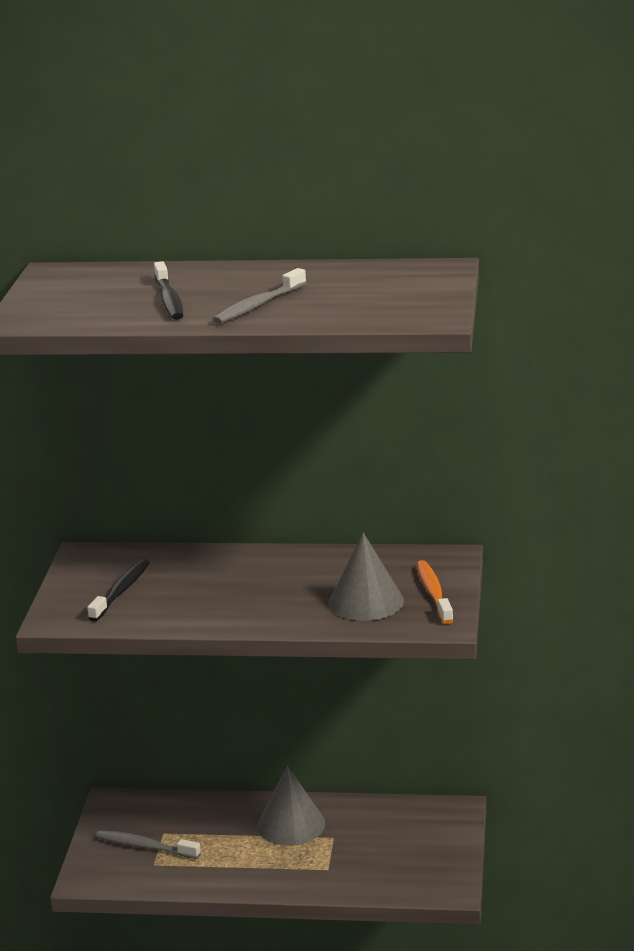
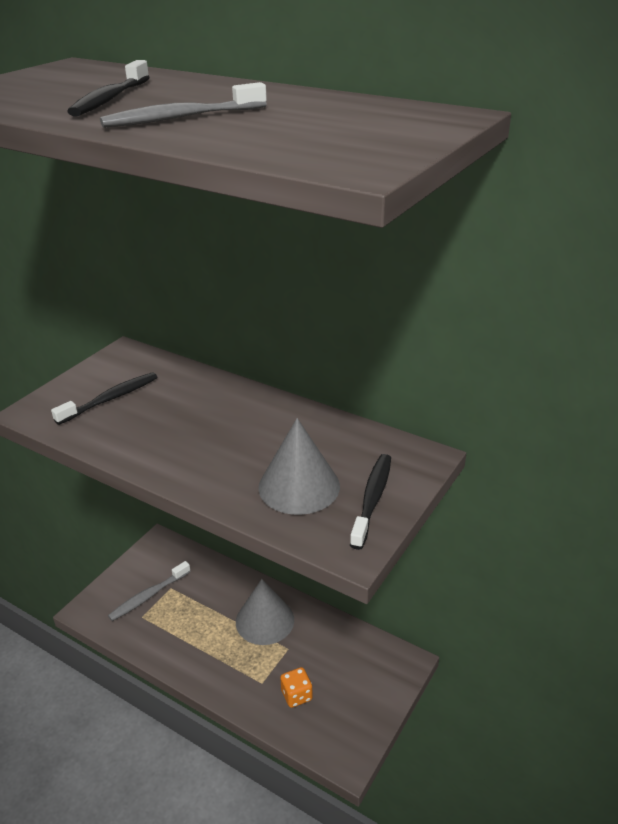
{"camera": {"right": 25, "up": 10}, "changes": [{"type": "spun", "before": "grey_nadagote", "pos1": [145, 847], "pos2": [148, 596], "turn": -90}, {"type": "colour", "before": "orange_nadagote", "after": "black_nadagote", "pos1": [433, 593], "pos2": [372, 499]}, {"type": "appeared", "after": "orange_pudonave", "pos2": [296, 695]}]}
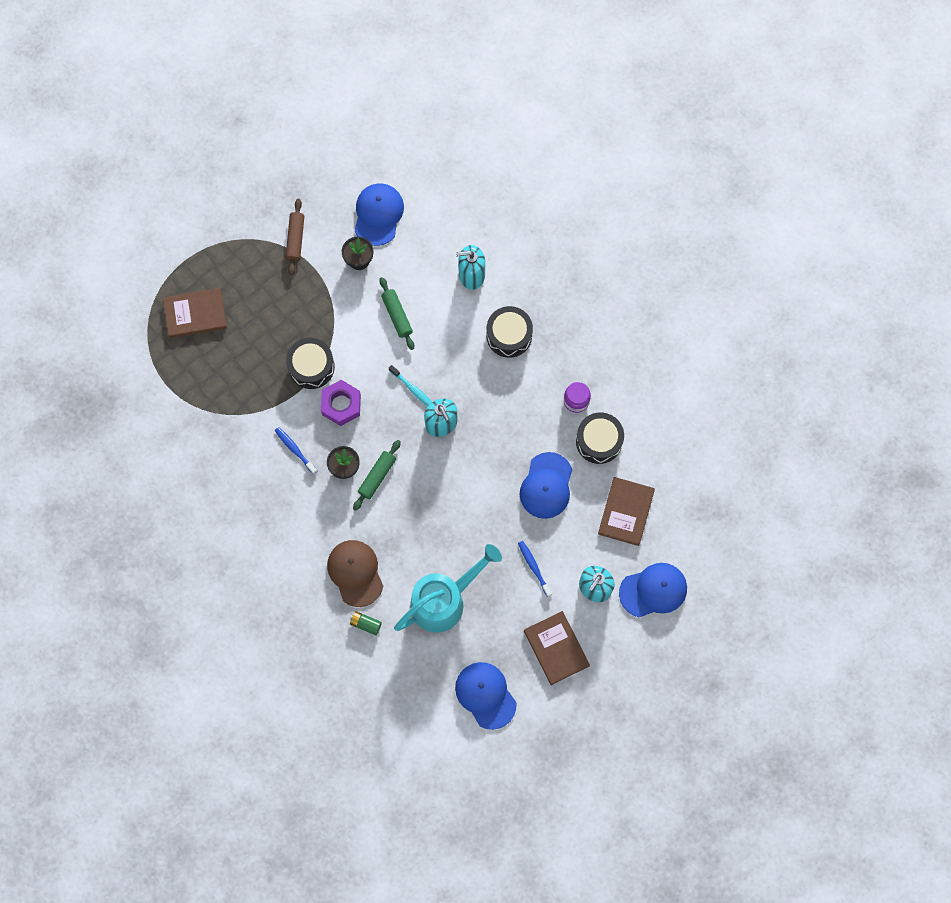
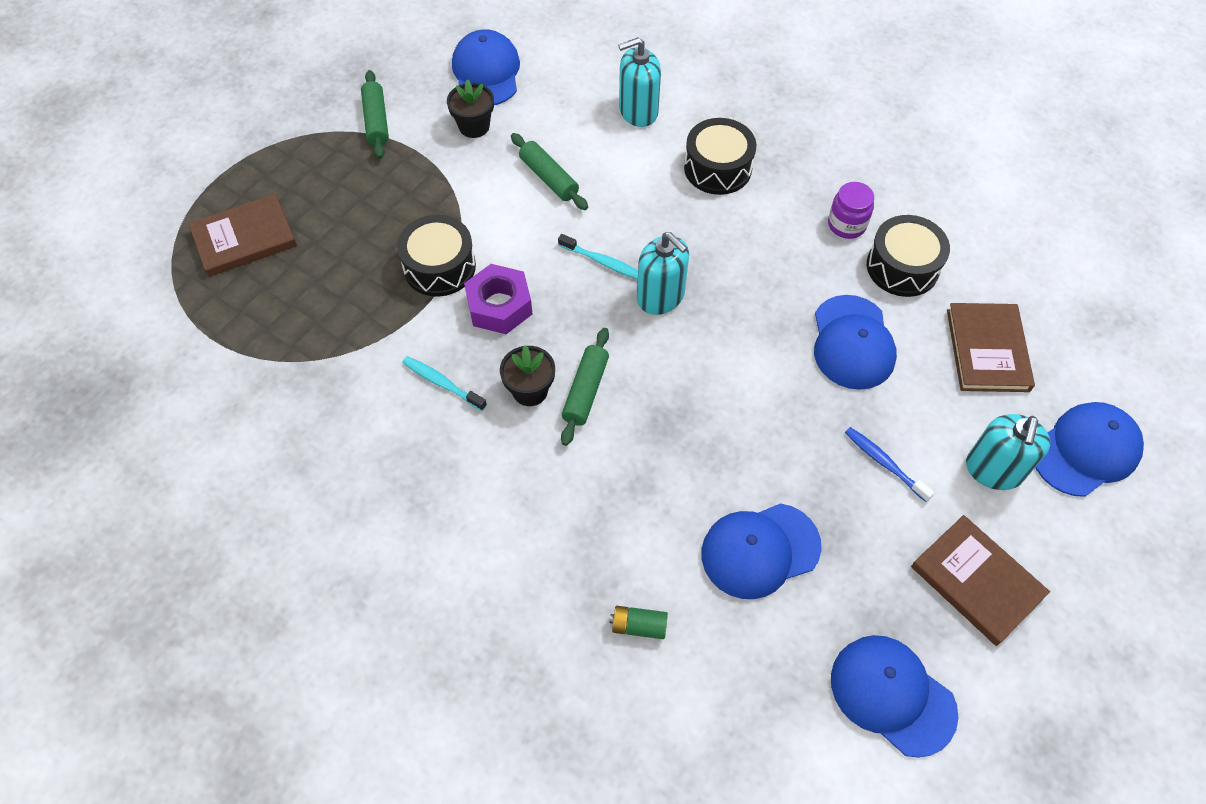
{"camera": {"right": -15, "up": -15}, "changes": [{"type": "colour", "before": "blue_nadagote", "after": "turquoise_nadagote", "pos1": [295, 449], "pos2": [442, 383]}, {"type": "colour", "before": "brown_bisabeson", "after": "green_bisabeson", "pos1": [295, 239], "pos2": [376, 121]}, {"type": "missing", "before": "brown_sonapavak", "pos1": [355, 573]}, {"type": "exchanged", "before": "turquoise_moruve", "after": "blue_sonapavak", "pos1": [444, 600], "pos2": [760, 550]}]}
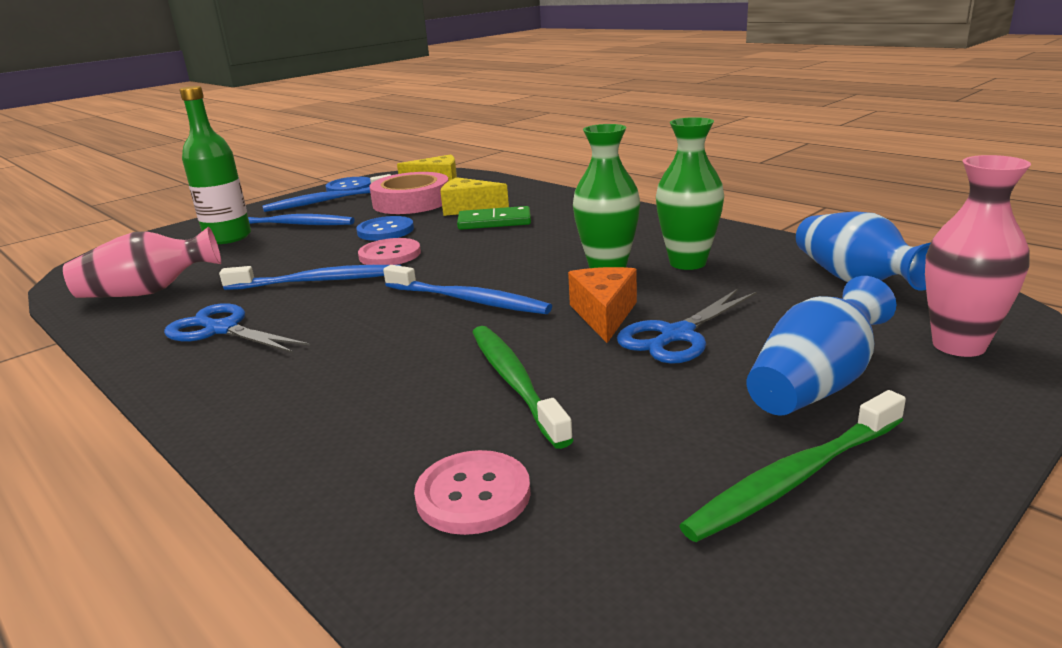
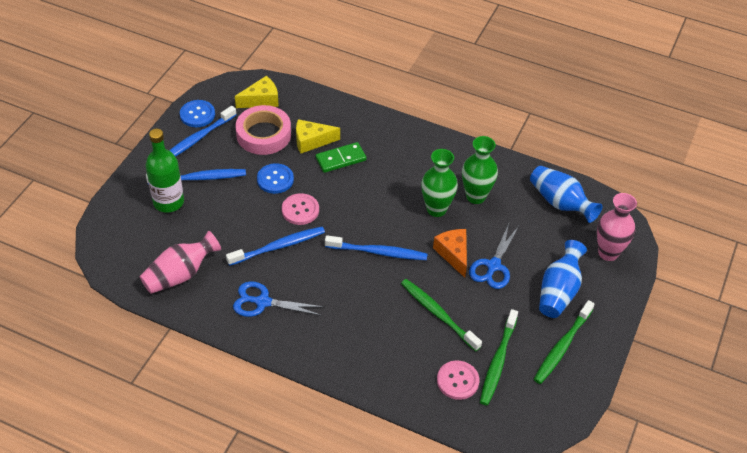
{"camera": {"right": -25, "up": 25}, "changes": [{"type": "appeared", "after": "green_nadagote", "pos2": [497, 362]}]}
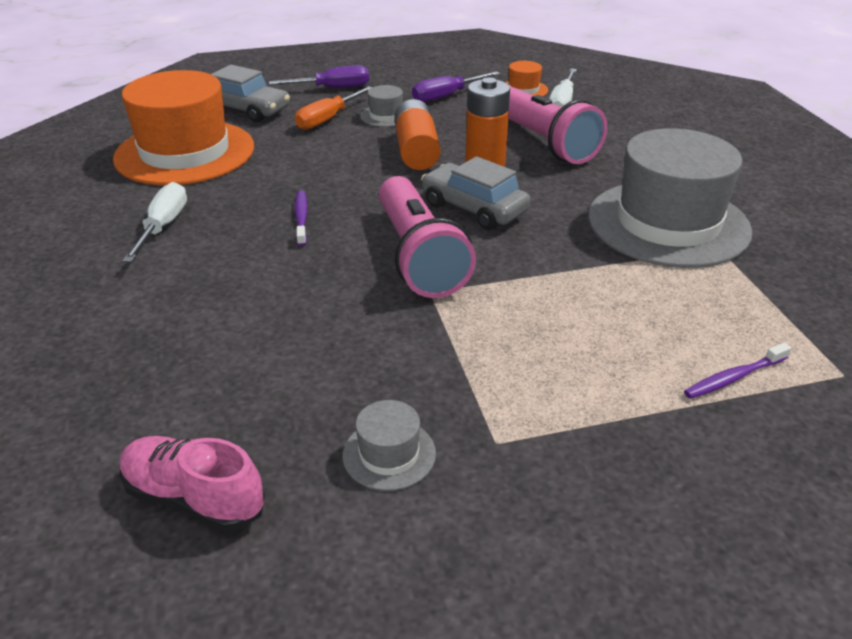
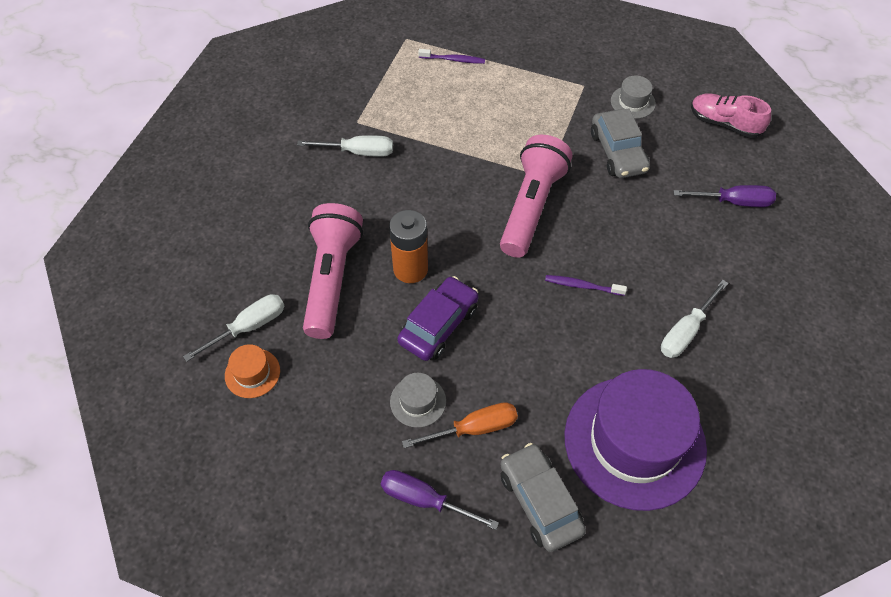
{"camera": {"right": -145, "up": 20}, "changes": [{"type": "colour", "before": "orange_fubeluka", "after": "purple_fubeluka", "pos1": [185, 152], "pos2": [634, 442]}, {"type": "spun", "before": "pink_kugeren", "pos1": [194, 498], "pos2": [724, 123], "turn": 150}, {"type": "spun", "before": "purple_nadagote", "pos1": [301, 218], "pos2": [582, 286], "turn": 75}, {"type": "exchanged", "before": "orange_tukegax", "after": "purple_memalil", "pos1": [416, 150], "pos2": [438, 325]}, {"type": "relocated", "before": "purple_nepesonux", "pos1": [446, 96], "pos2": [733, 202]}, {"type": "relocated", "before": "grey_memalil", "pos1": [474, 208], "pos2": [618, 152]}, {"type": "exchanged", "before": "grey_fubeluka", "after": "white_nepesonux", "pos1": [668, 223], "pos2": [358, 152]}]}
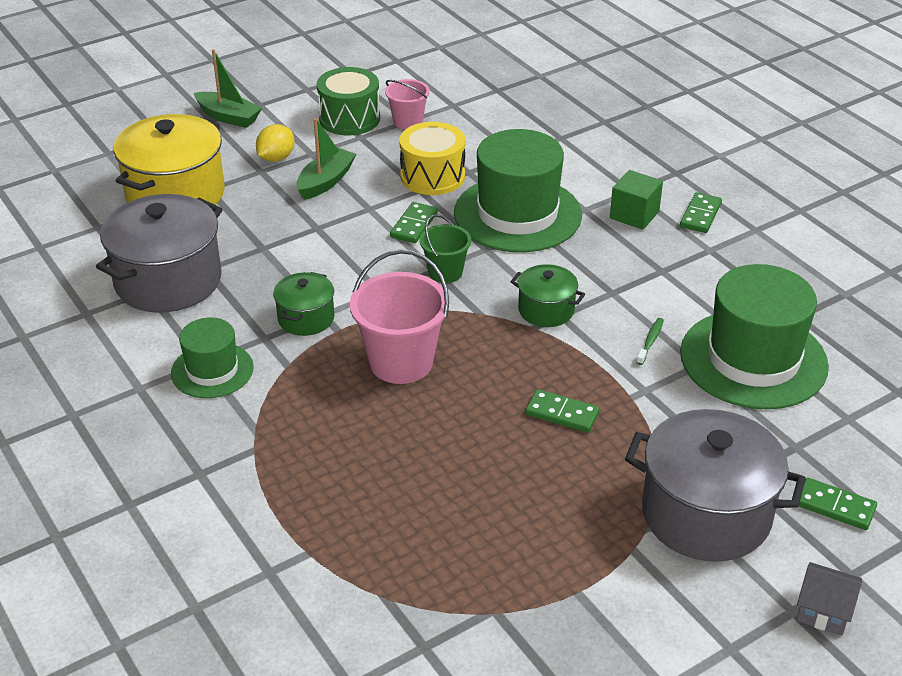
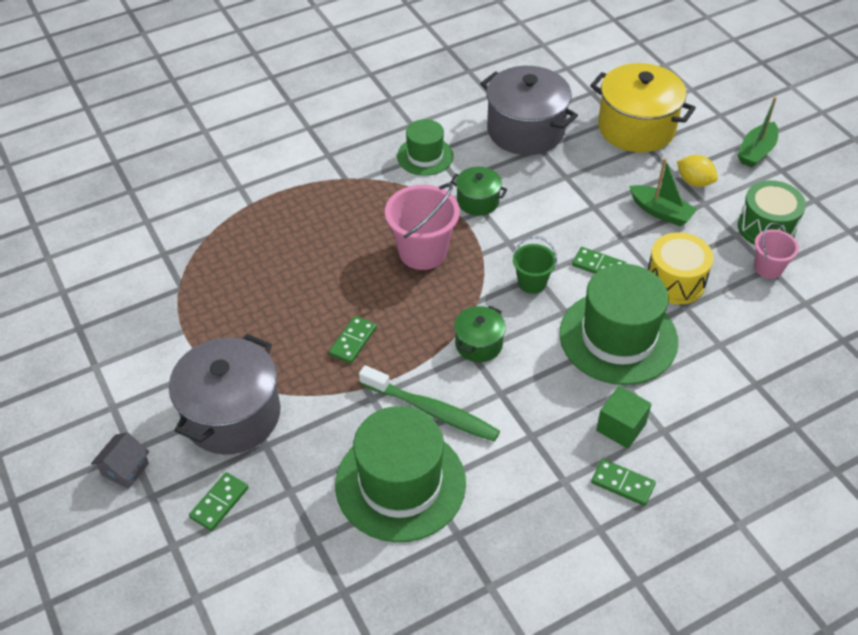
{"camera": {"right": 95, "up": 10}, "changes": [{"type": "size", "before": "green_nadagote", "pos1": [650, 341], "pos2": [432, 411], "scale": 2.42}]}
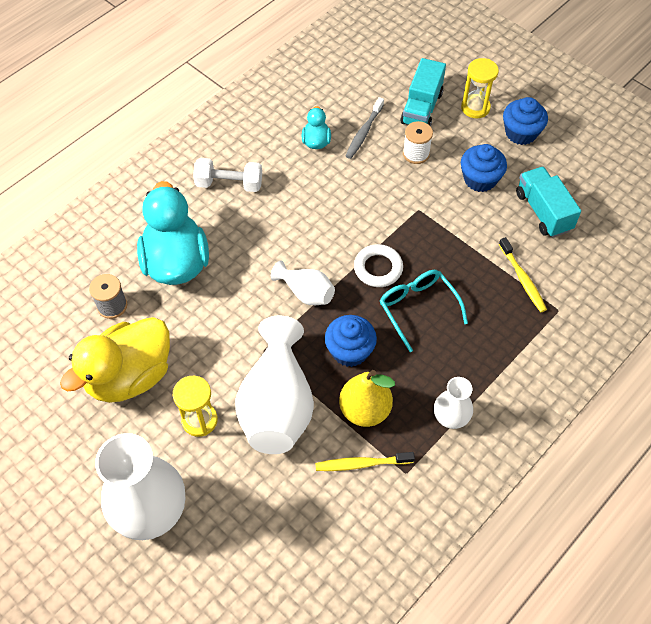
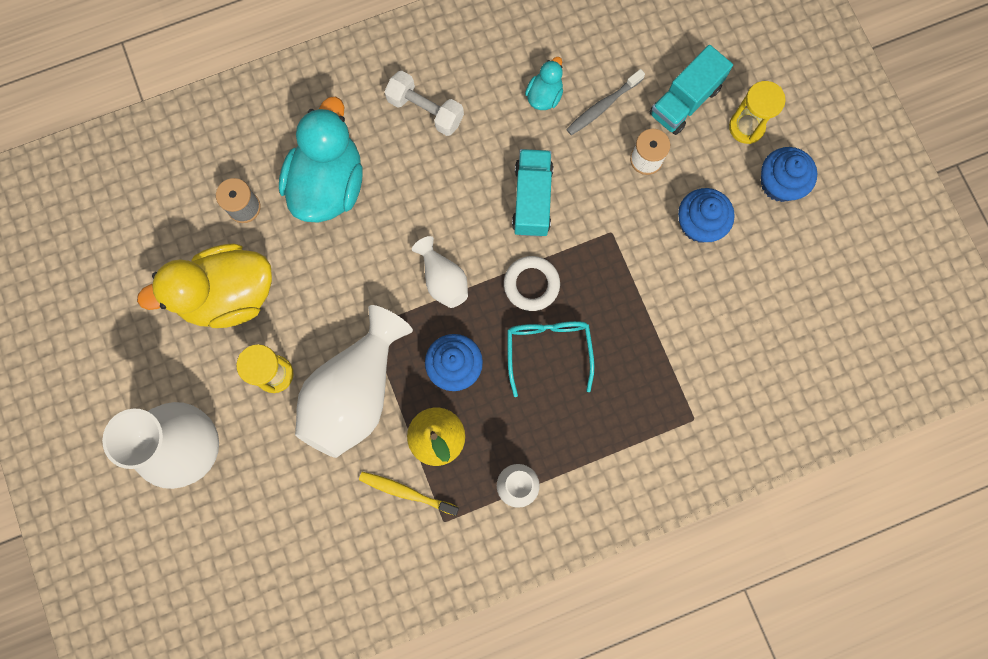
{"camera": {"right": 25, "up": 20}, "changes": [{"type": "missing", "before": "yellow_nadagote", "pos1": [522, 279]}, {"type": "relocated", "before": "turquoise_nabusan", "pos1": [543, 211], "pos2": [532, 199]}]}
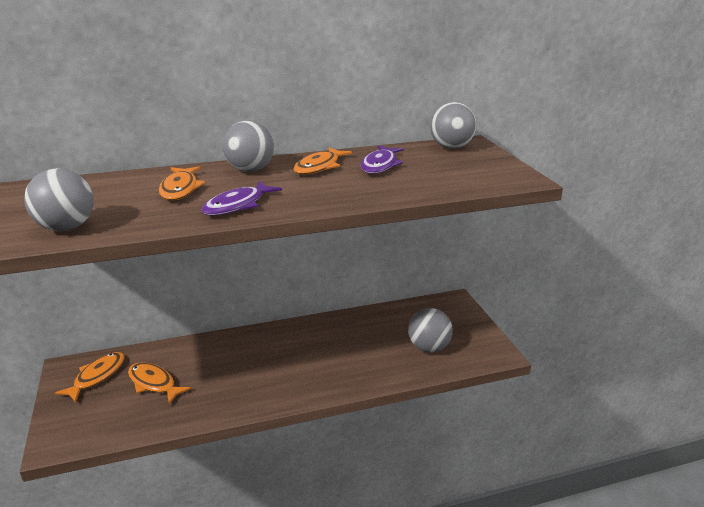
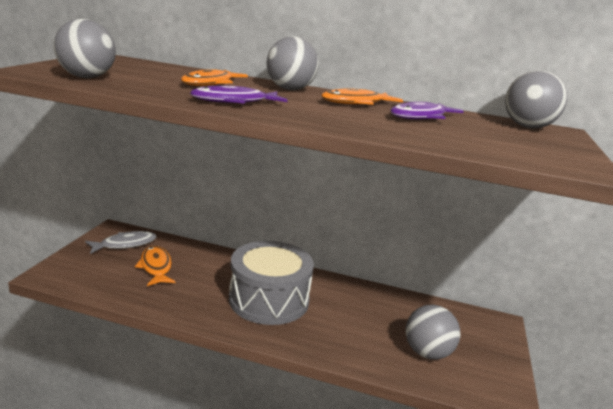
{"camera": {"right": 30, "up": -5}, "changes": [{"type": "colour", "before": "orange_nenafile", "after": "grey_nenafile", "pos1": [97, 376], "pos2": [125, 244]}, {"type": "appeared", "after": "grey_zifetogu", "pos2": [269, 300]}]}
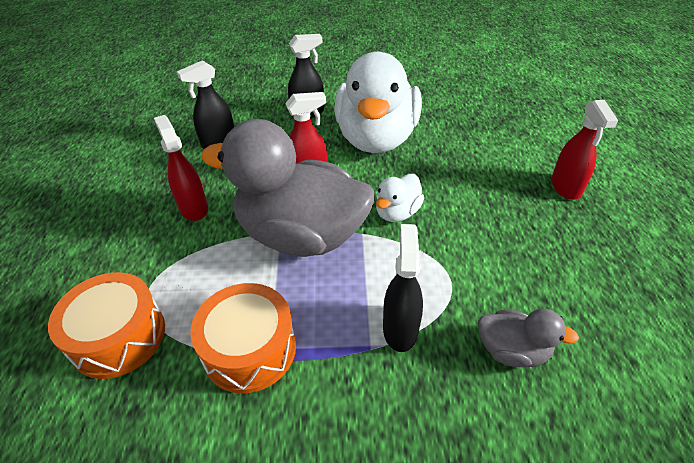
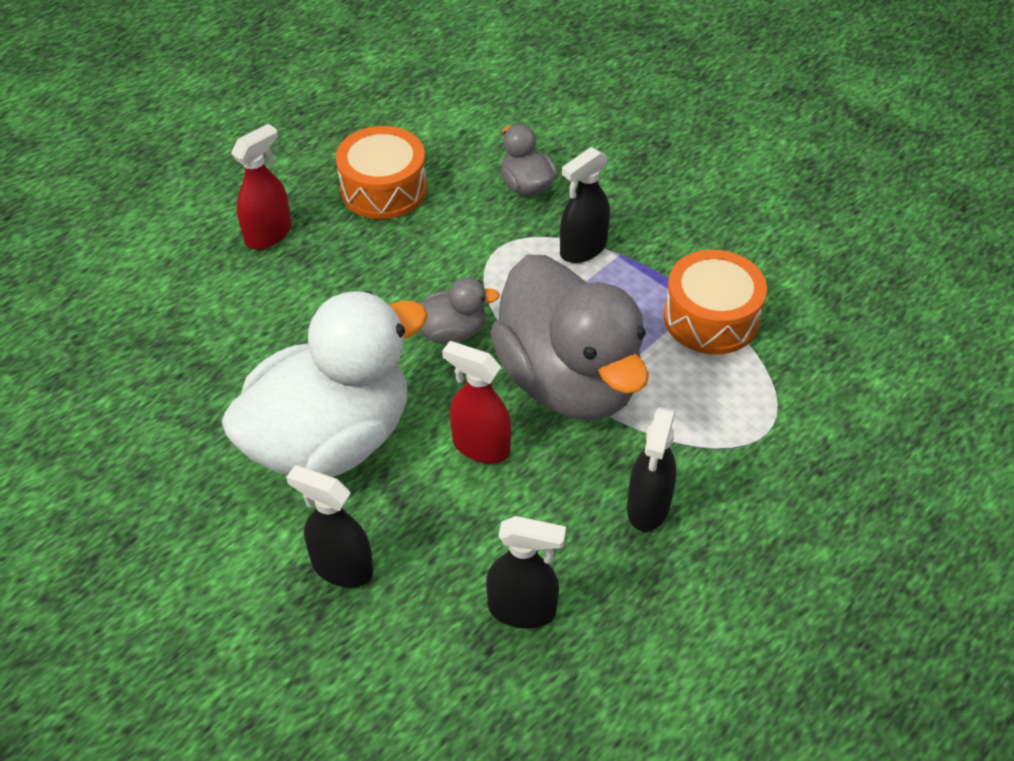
{"camera": {"right": -135, "up": 5}, "changes": [{"type": "relocated", "before": "orange_zifetogu", "pos1": [118, 336], "pos2": [383, 189]}, {"type": "colour", "before": "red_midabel", "after": "black_midabel", "pos1": [193, 208], "pos2": [648, 507]}, {"type": "colour", "before": "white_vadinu", "after": "grey_vadinu", "pos1": [397, 213], "pos2": [451, 332]}]}
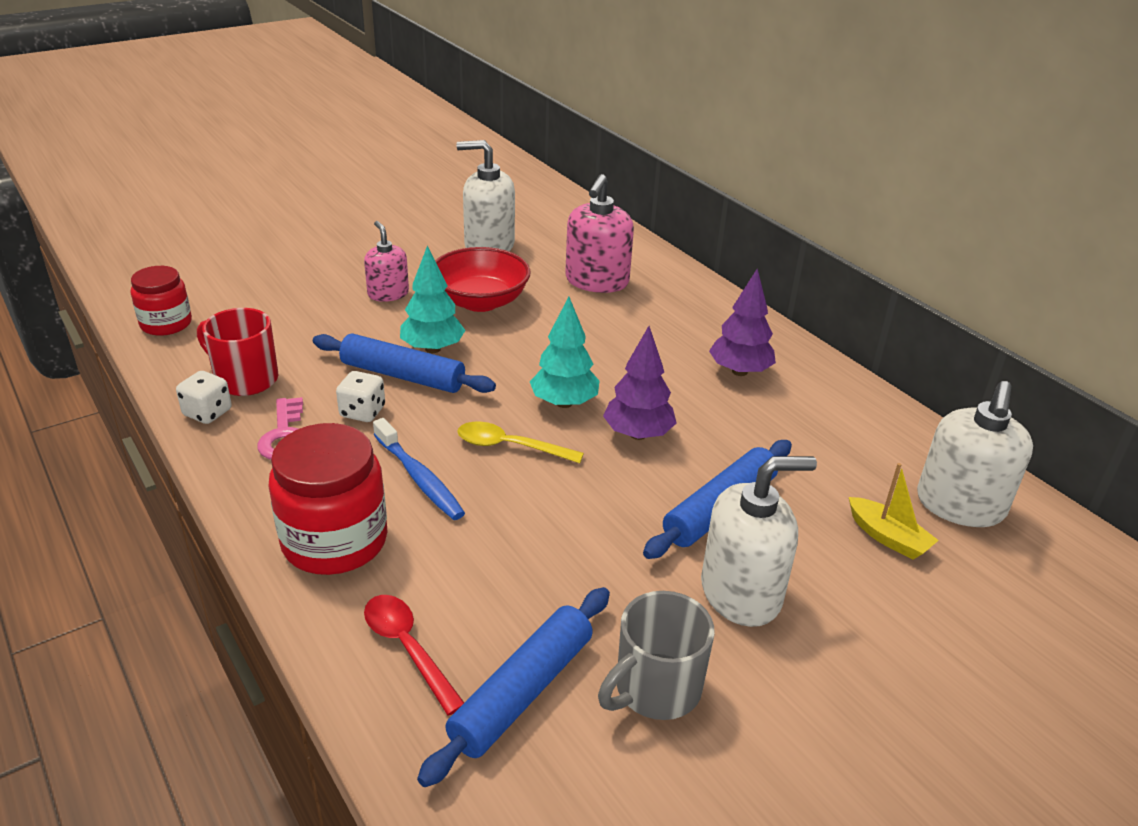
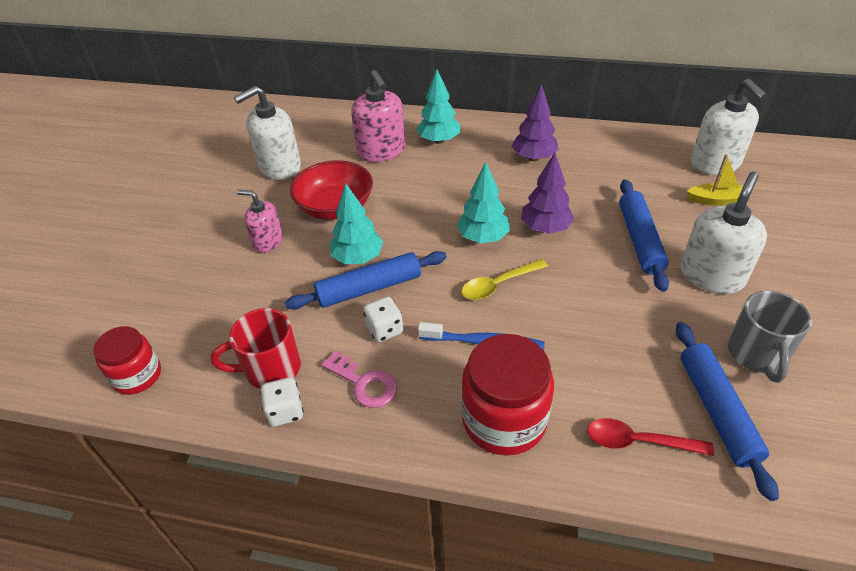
{"camera": {"right": -40, "up": 10}, "changes": [{"type": "appeared", "after": "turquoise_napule", "pos2": [439, 140]}]}
